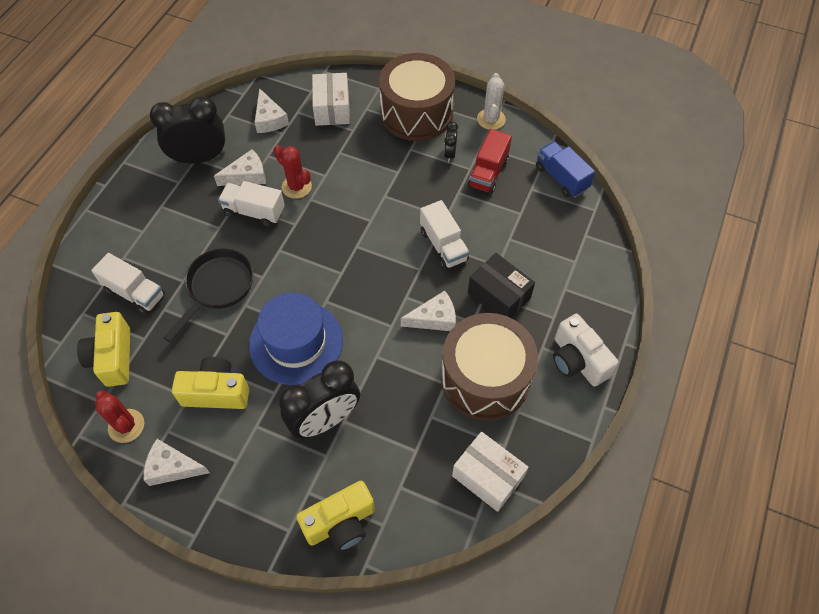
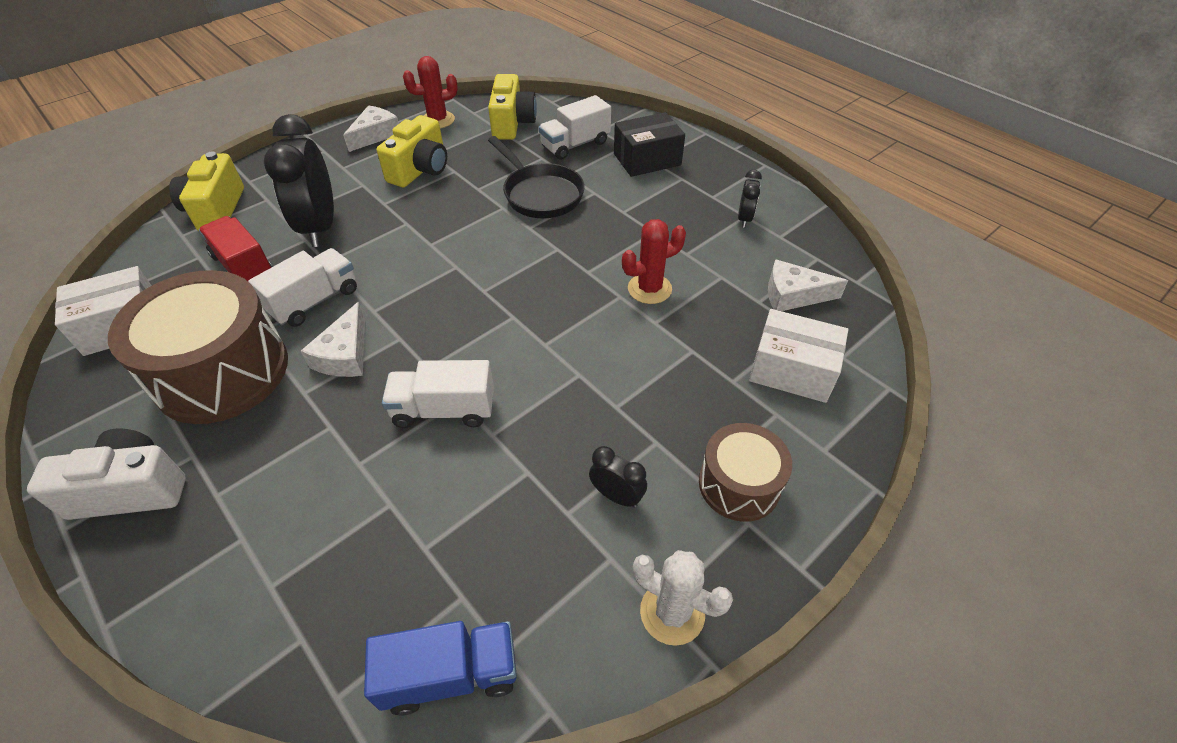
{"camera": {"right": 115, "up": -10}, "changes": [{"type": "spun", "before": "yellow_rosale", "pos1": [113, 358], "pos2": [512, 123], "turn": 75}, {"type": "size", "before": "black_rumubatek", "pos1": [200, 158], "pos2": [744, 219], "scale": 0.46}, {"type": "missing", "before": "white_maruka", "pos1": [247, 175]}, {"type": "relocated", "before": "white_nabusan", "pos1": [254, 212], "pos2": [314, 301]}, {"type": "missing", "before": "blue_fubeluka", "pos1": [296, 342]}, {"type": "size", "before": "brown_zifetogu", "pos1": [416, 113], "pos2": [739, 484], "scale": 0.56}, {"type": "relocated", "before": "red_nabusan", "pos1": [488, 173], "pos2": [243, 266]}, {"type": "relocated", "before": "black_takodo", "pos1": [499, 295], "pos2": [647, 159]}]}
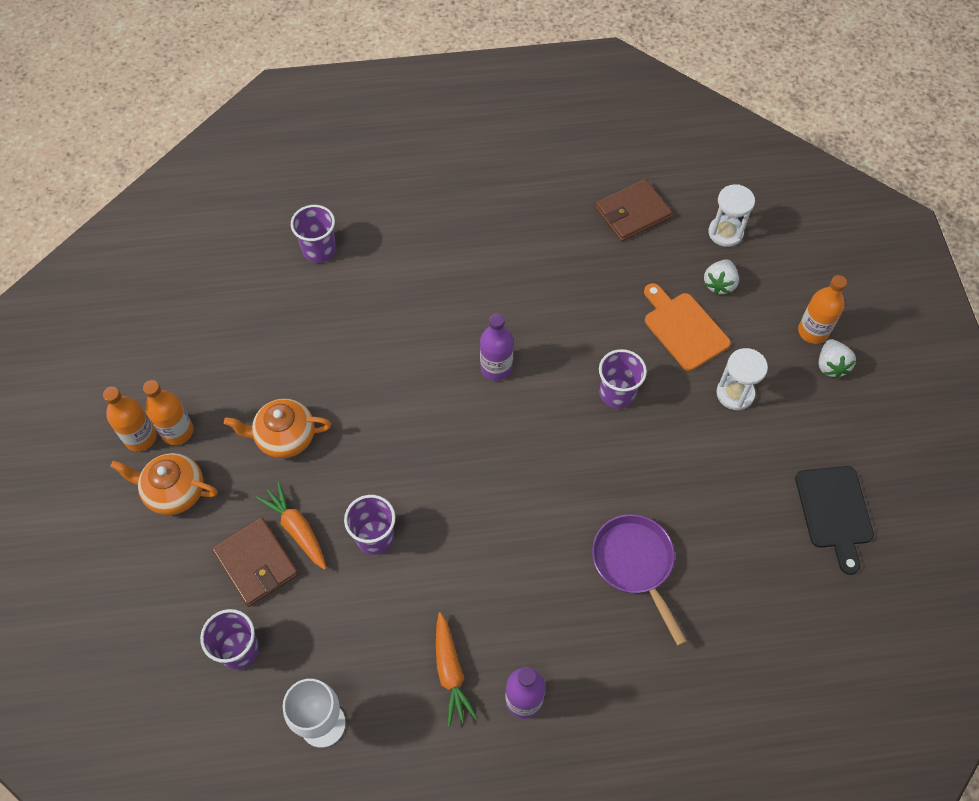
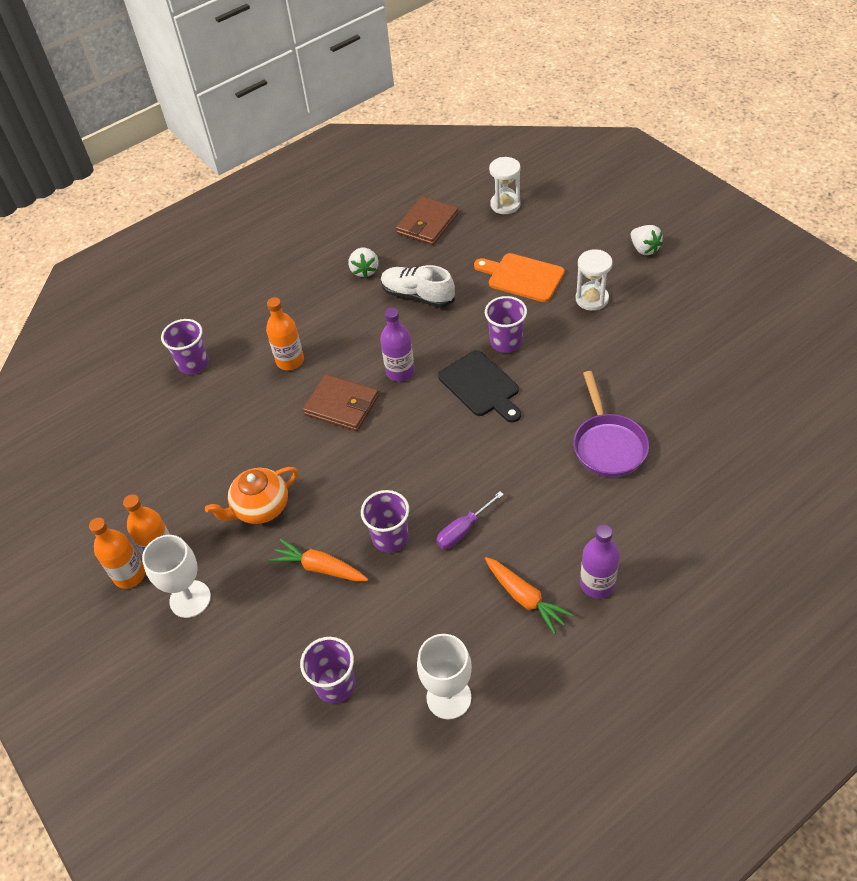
{"camera": {"right": -25, "up": -10}, "changes": [{"type": "exchanged", "before": "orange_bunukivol", "after": "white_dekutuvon", "pos1": [174, 492], "pos2": [190, 599]}, {"type": "relocated", "before": "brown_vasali", "pos1": [256, 563], "pos2": [341, 405]}, {"type": "spun", "before": "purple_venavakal", "pos1": [635, 564], "pos2": [608, 445], "turn": -135}, {"type": "relocated", "before": "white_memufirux", "pos1": [719, 284], "pos2": [364, 270]}, {"type": "relocated", "before": "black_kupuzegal", "pos1": [834, 512], "pos2": [481, 386]}, {"type": "relocated", "before": "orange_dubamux", "pos1": [813, 331], "pos2": [290, 361]}, {"type": "appeared", "after": "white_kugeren", "pos2": [417, 295]}, {"type": "appeared", "after": "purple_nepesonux", "pos2": [463, 530]}]}
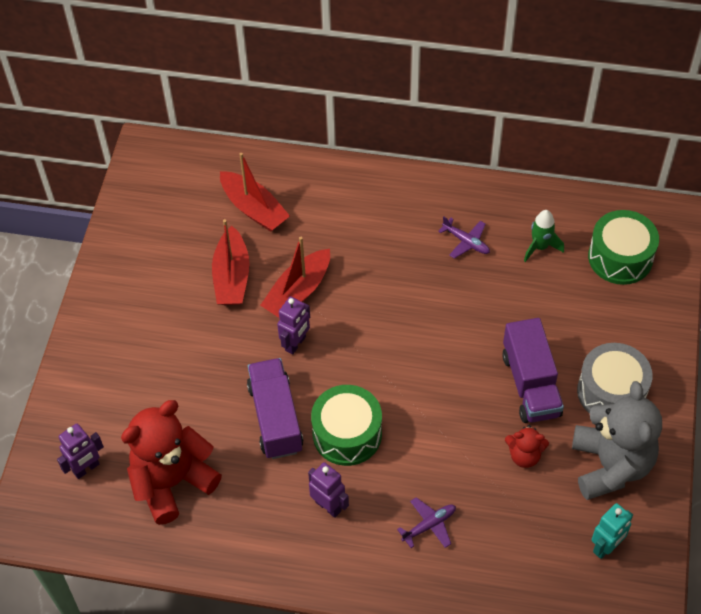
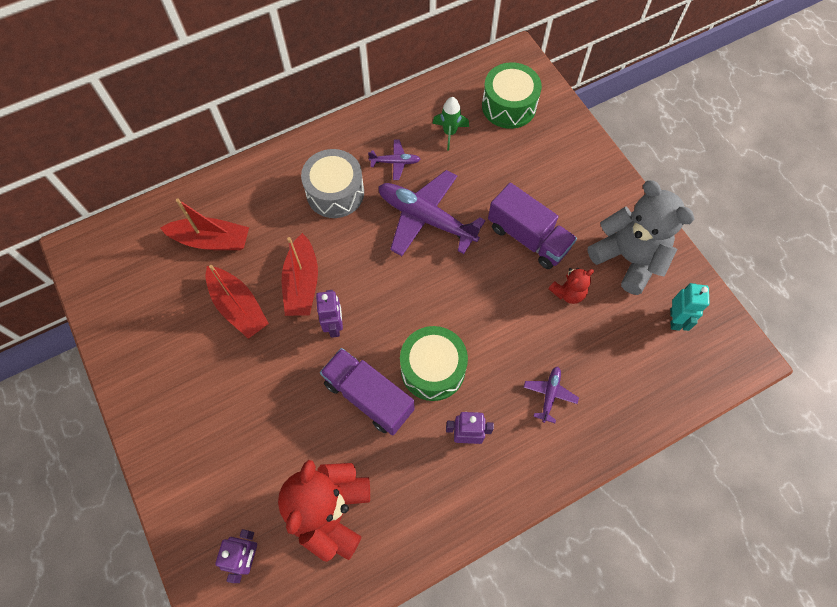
{"camera": {"right": -40, "up": 10}, "changes": [{"type": "relocated", "before": "grey_zifetogu", "pos1": [611, 392], "pos2": [335, 192]}, {"type": "appeared", "after": "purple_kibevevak", "pos2": [426, 218]}]}
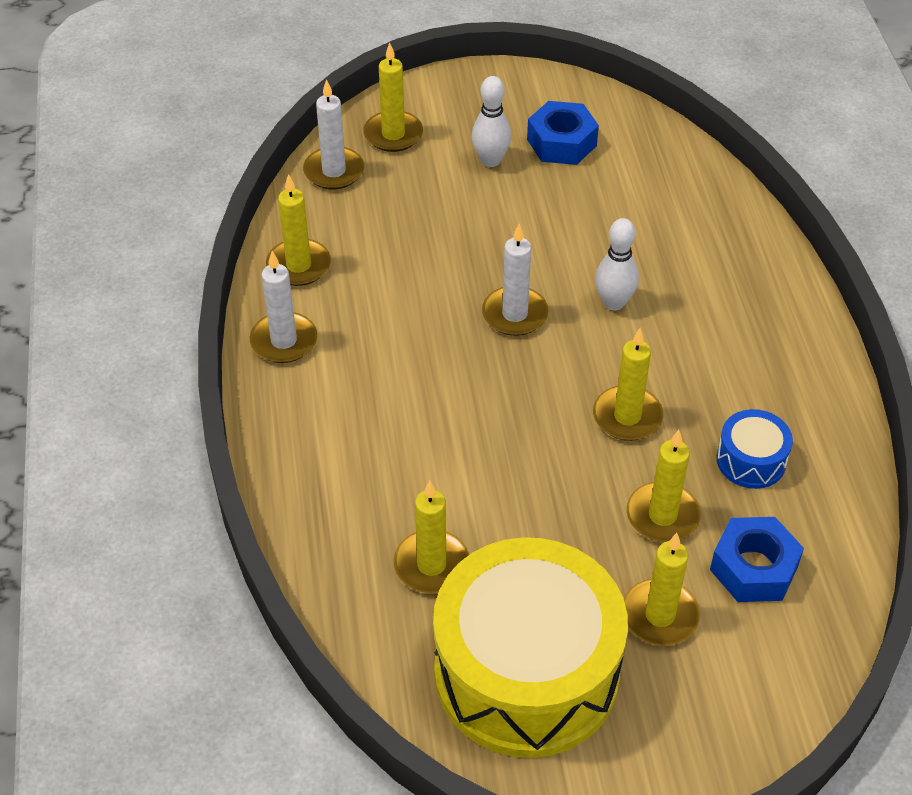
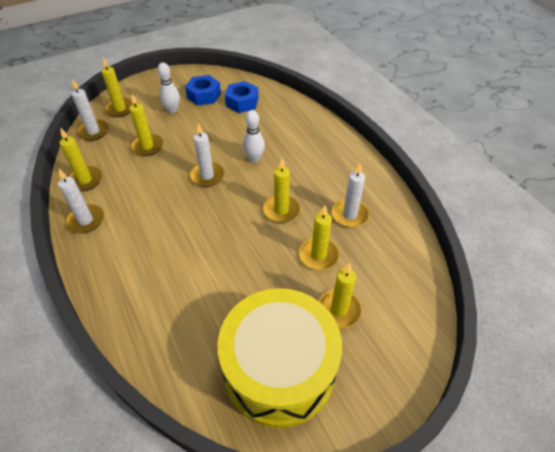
{"camera": {"right": -20, "up": 0}, "changes": [{"type": "relocated", "before": "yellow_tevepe", "pos1": [431, 565], "pos2": [147, 146]}, {"type": "relocated", "before": "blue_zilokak", "pos1": [754, 568], "pos2": [242, 102]}, {"type": "exchanged", "before": "blue_zifetogu", "after": "white_tevepe", "pos1": [751, 460], "pos2": [349, 215]}]}
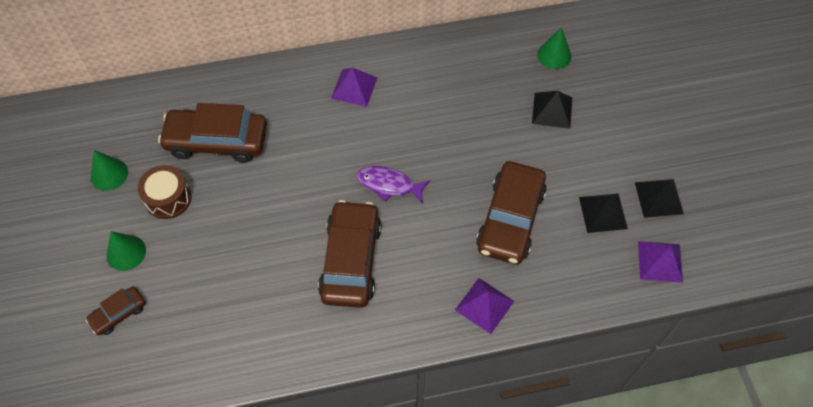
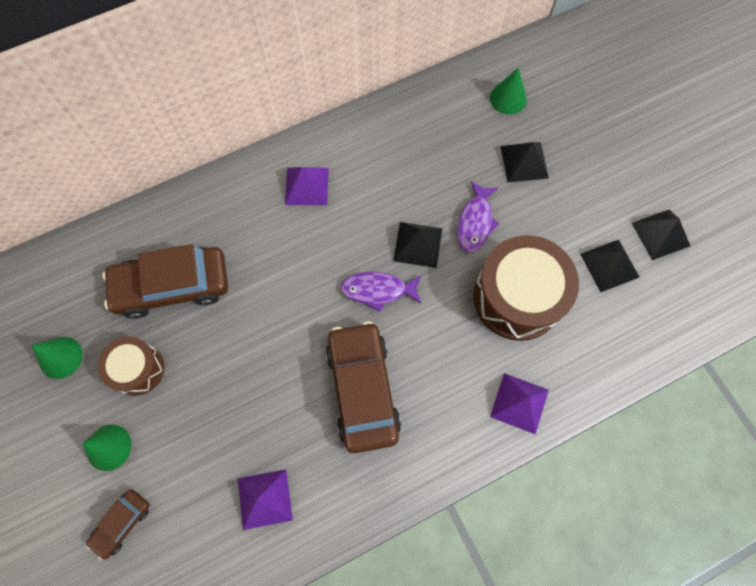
{"camera": {"right": -15, "up": 10}, "changes": [{"type": "exchanged", "before": "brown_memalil", "after": "brown_zifetogu", "pos1": [510, 219], "pos2": [517, 297]}, {"type": "relocated", "before": "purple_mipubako", "pos1": [660, 261], "pos2": [264, 499]}, {"type": "appeared", "after": "black_mipubako", "pos2": [418, 244]}, {"type": "appeared", "after": "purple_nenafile", "pos2": [475, 222]}]}
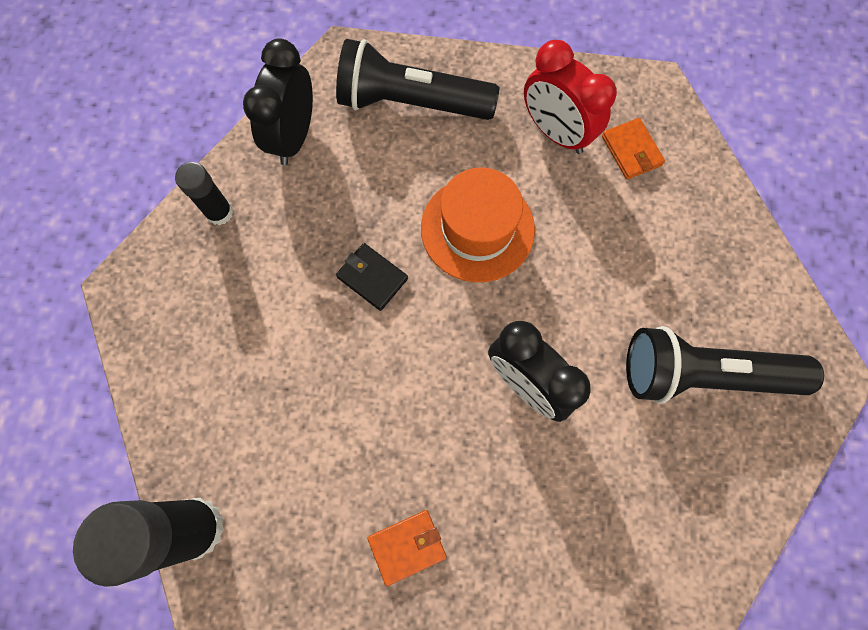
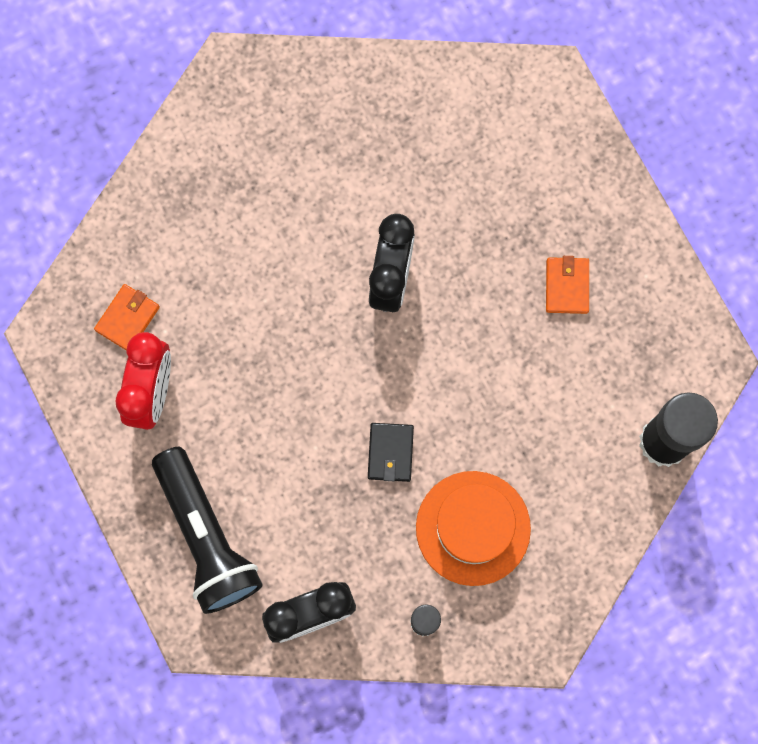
{"camera": {"right": -125, "up": 5}, "changes": [{"type": "spun", "before": "orange_vasali", "pos1": [407, 546], "pos2": [567, 286], "turn": 60}, {"type": "relocated", "before": "orange_fubeluka", "pos1": [477, 229], "pos2": [473, 528]}, {"type": "missing", "before": "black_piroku", "pos1": [702, 374]}]}
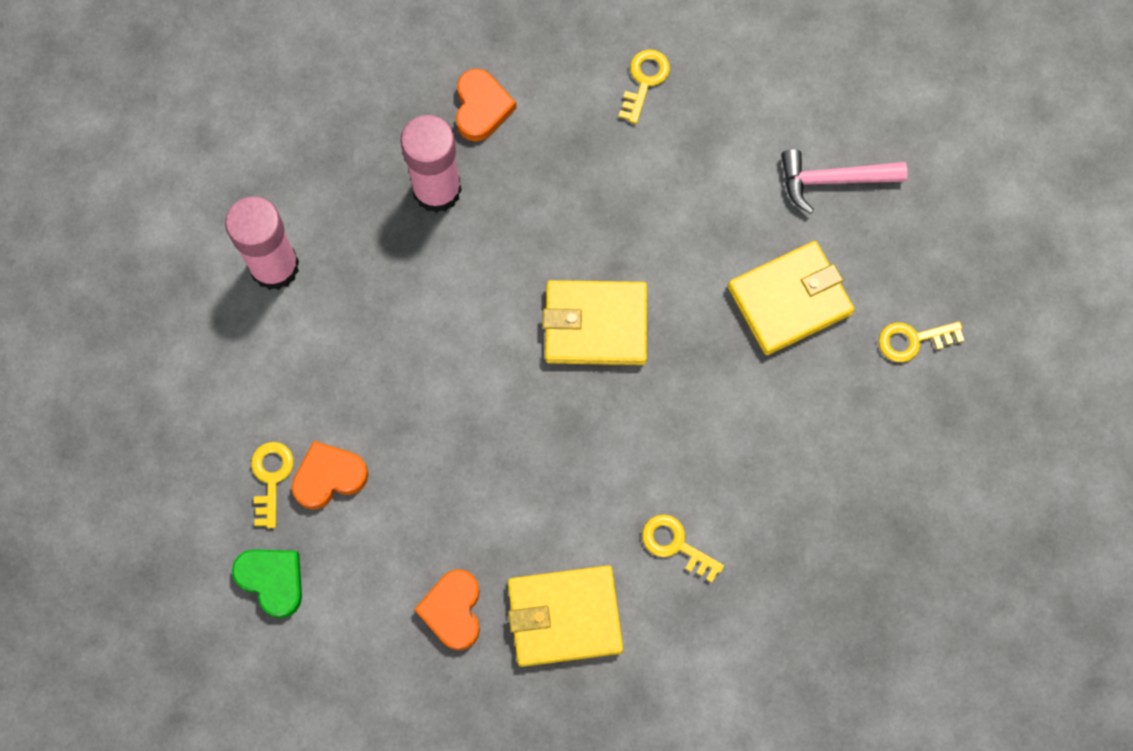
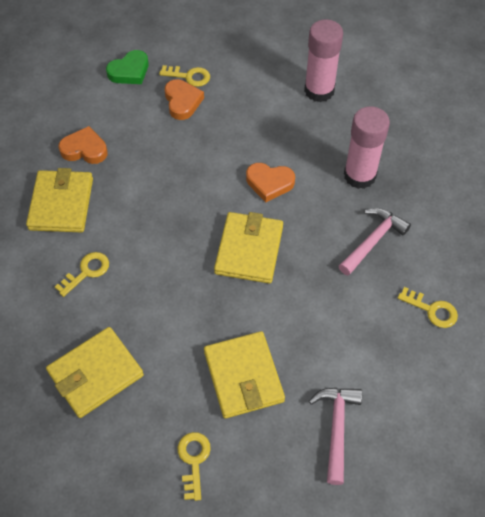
{"camera": {"right": 100, "up": -15}, "changes": [{"type": "relocated", "before": "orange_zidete", "pos1": [481, 108], "pos2": [269, 183]}, {"type": "appeared", "after": "yellow_vasali", "pos2": [96, 374]}, {"type": "appeared", "after": "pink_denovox", "pos2": [373, 241]}]}
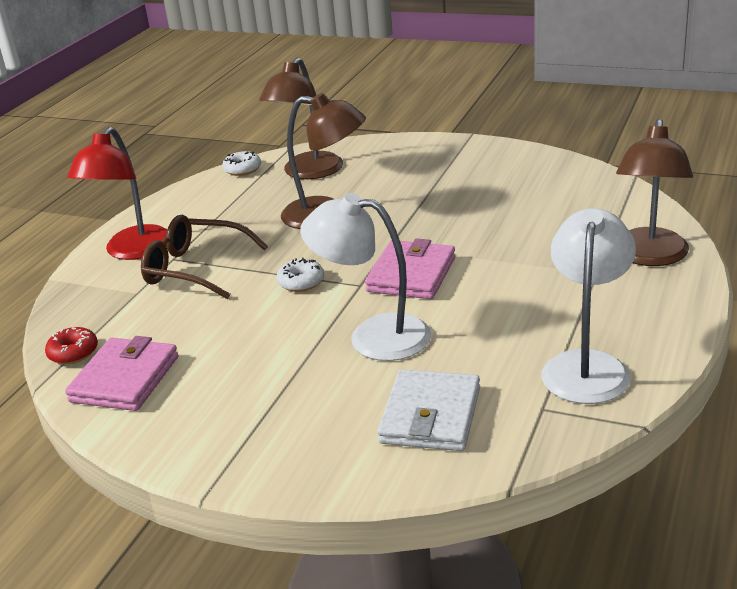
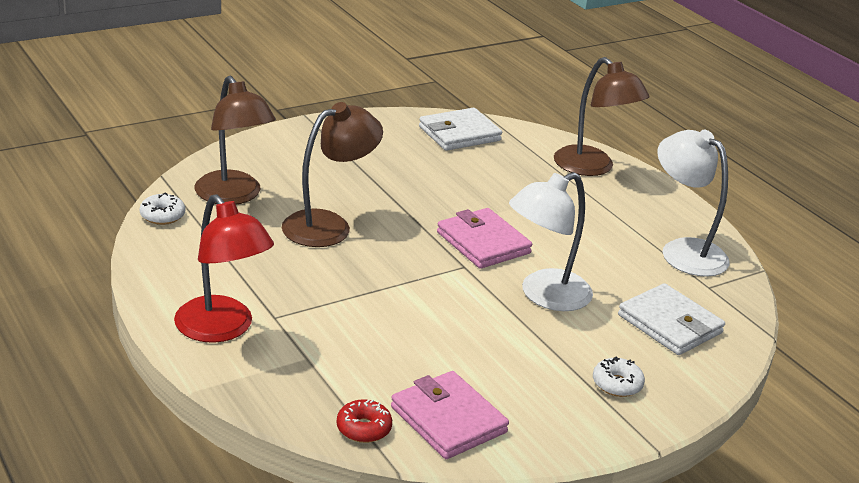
{"camera": {"right": -60, "up": 0}, "changes": [{"type": "missing", "before": "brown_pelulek", "pos1": [195, 269]}, {"type": "relocated", "before": "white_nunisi", "pos1": [301, 282], "pos2": [617, 384]}, {"type": "appeared", "after": "white_vasali", "pos2": [459, 134]}]}
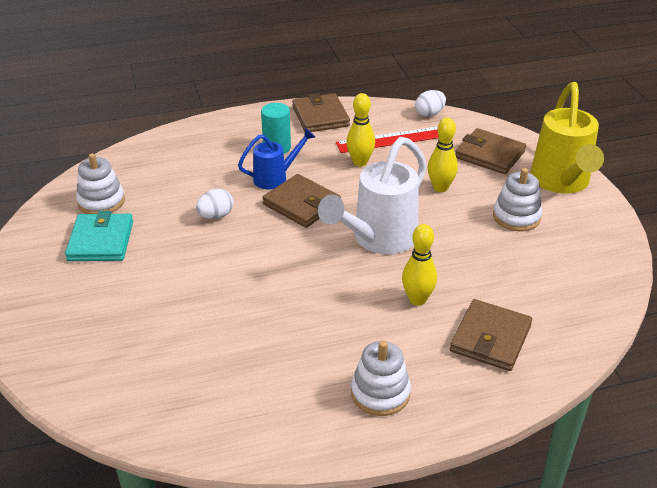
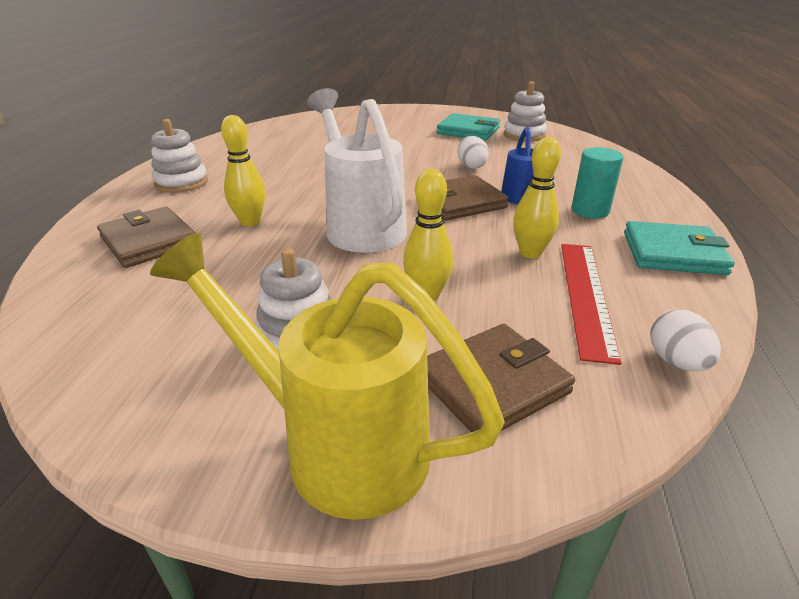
{"camera": {"right": 115, "up": -5}, "changes": [{"type": "colour", "before": "brown_vasali", "after": "turquoise_vasali", "pos1": [320, 116], "pos2": [673, 253]}]}
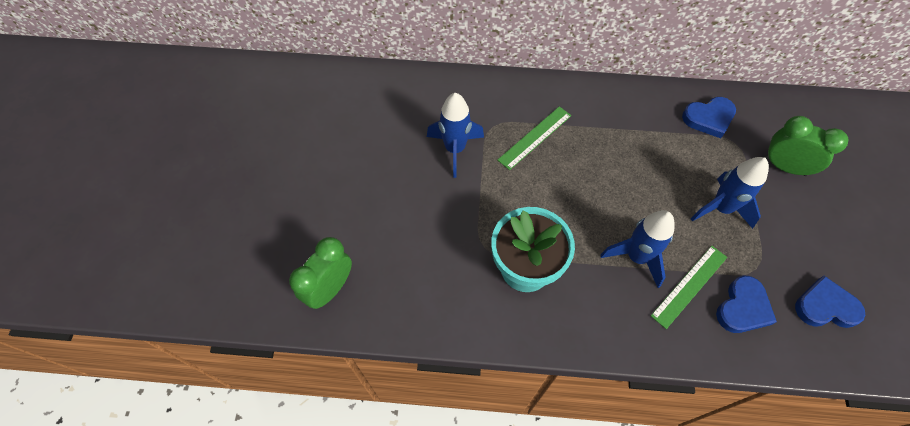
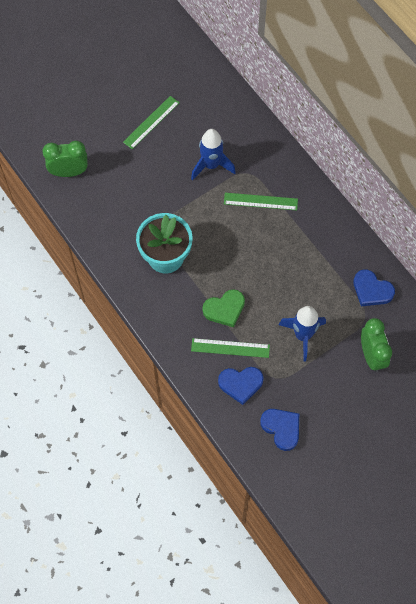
{"camera": {"right": 50, "up": 5}, "changes": [{"type": "exchanged", "before": "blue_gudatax", "after": "green_zidete", "pos1": [636, 257], "pos2": [225, 309]}, {"type": "appeared", "after": "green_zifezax", "pos2": [151, 122]}]}
